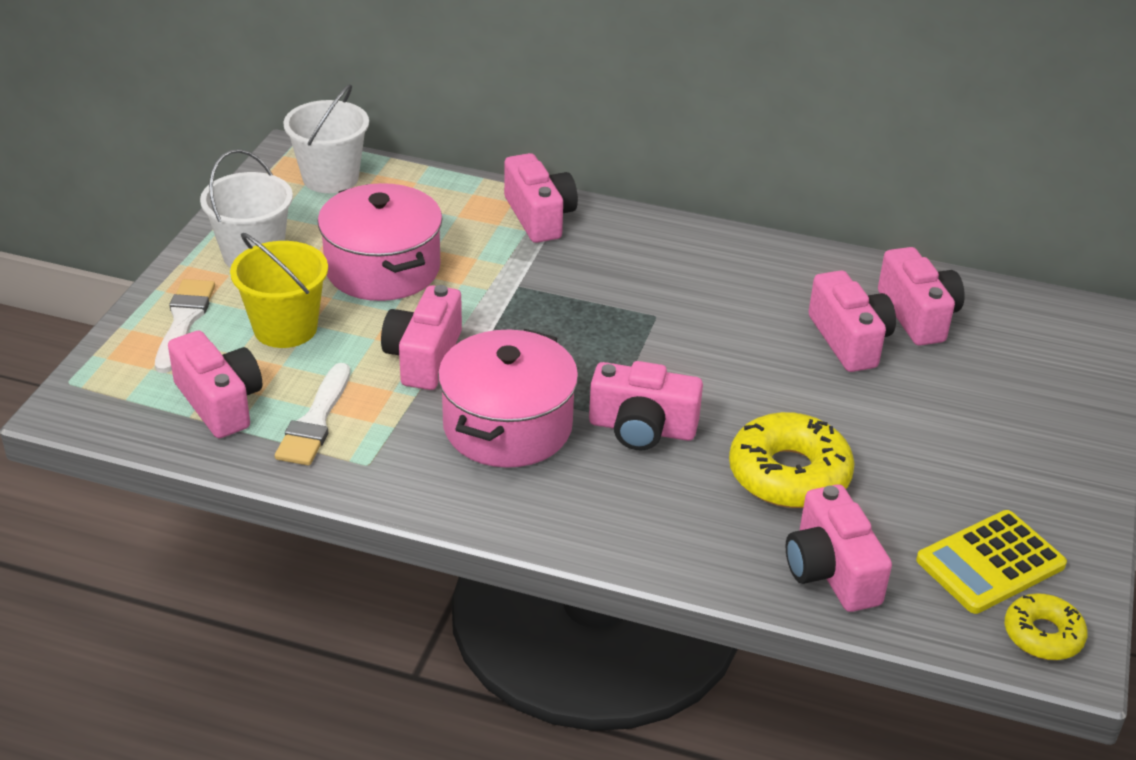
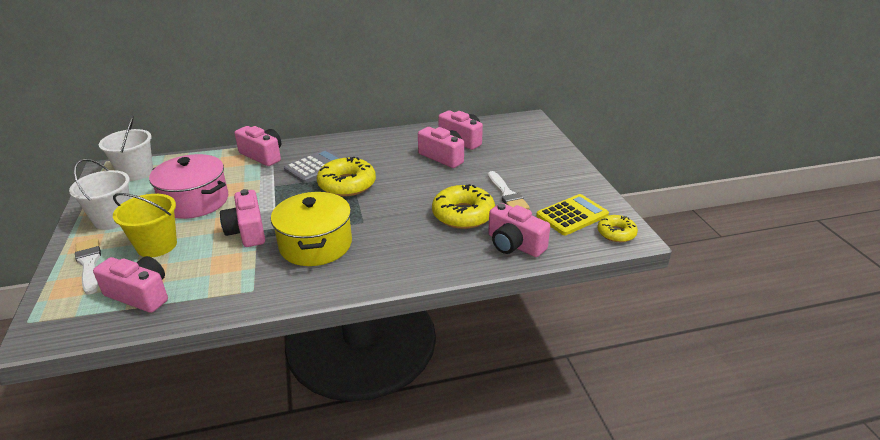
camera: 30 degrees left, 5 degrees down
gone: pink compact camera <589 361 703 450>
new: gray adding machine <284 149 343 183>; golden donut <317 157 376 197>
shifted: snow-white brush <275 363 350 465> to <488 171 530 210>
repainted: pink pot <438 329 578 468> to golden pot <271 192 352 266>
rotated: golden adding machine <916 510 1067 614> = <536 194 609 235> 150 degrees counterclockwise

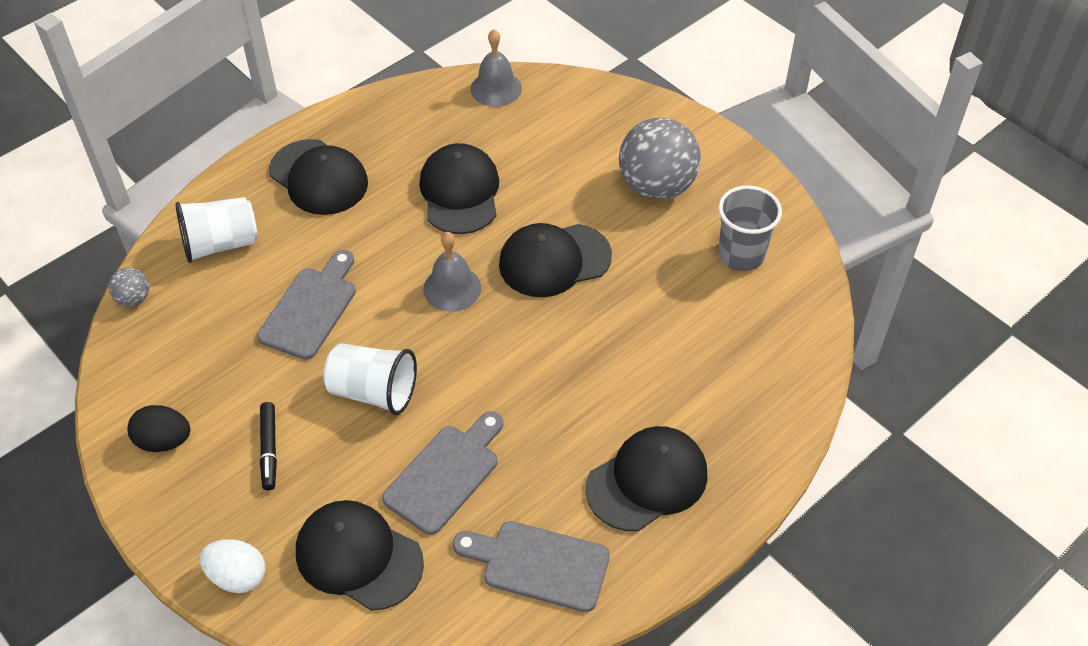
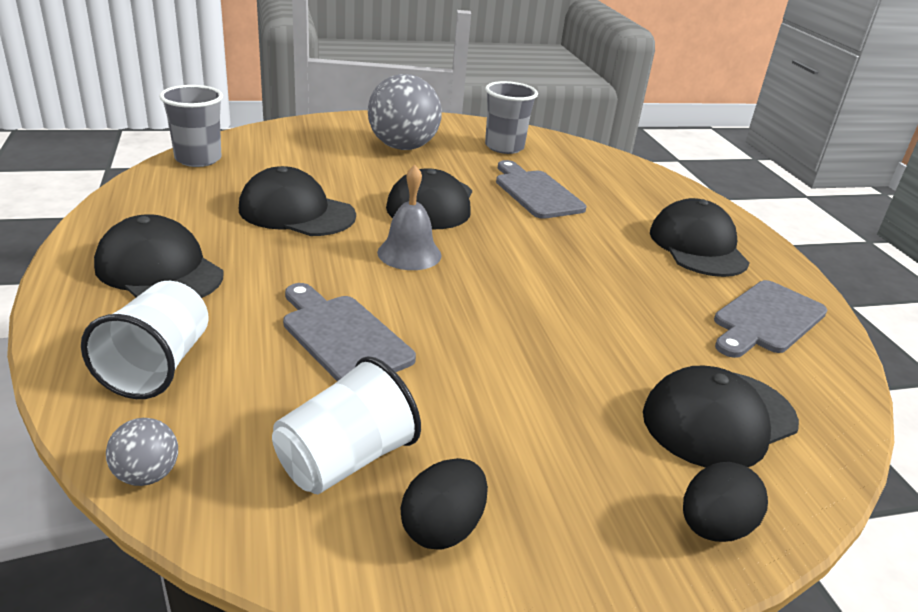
camera: 65 degrees left, 20 degrees down
gone: black marker pen <260 402 277 490>
shifted: snow-white beaker <323 343 417 415> to <272 356 421 494>; gray cutting board <382 411 503 535> to <496 160 586 219>
swapped: gray hand bell <471 29 522 107> to gray beaker <159 85 223 167>
repainted: snow-white egg shape <200 539 265 593> to black egg shape <683 462 768 542>
rotated: black baseball cap <269 139 368 215> = <94 214 224 298> 120 degrees counterclockwise

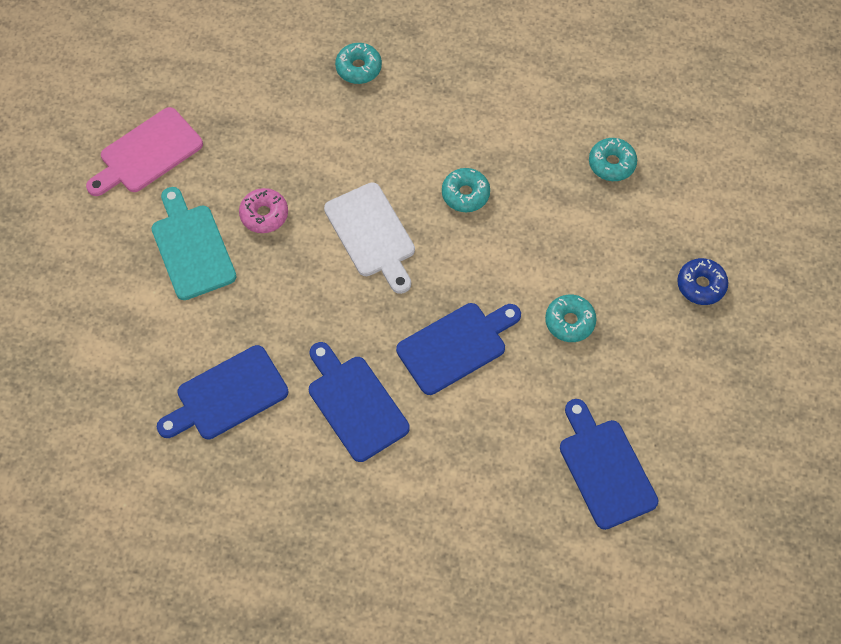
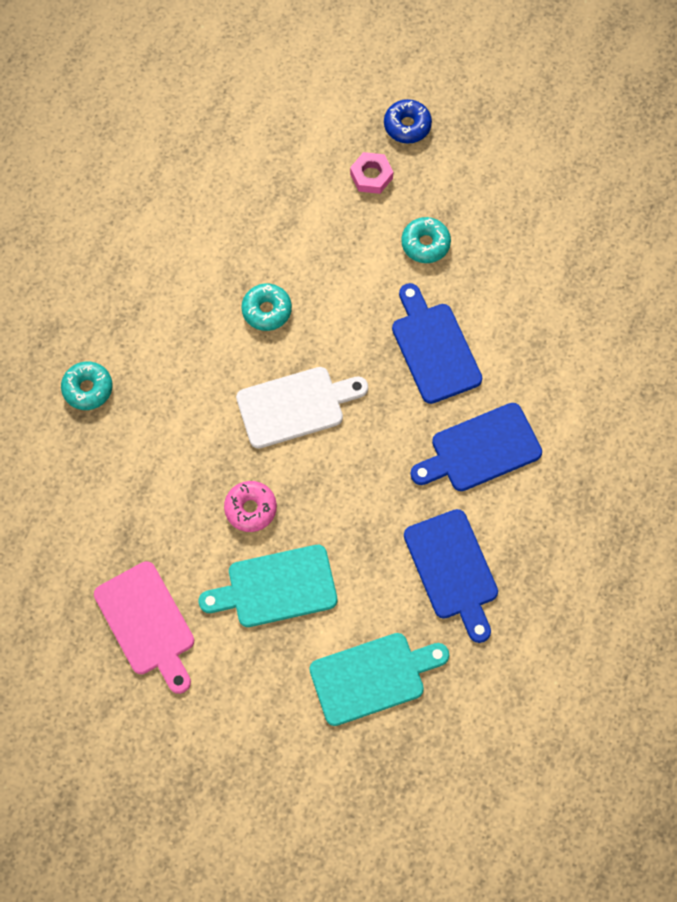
camera: 80 degrees left, 5 degrees up
gone: blue cutting board <560 399 659 530>; teal donut <589 138 637 181>
new: teal cutting board <309 633 449 726>; pink hex nut <350 152 393 194>

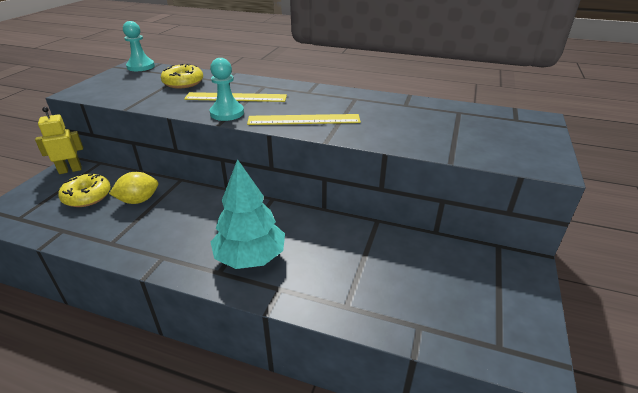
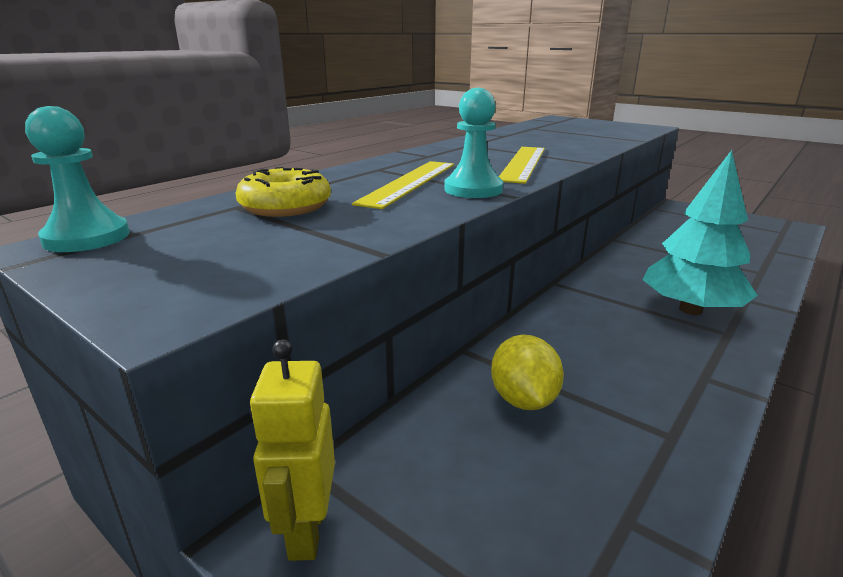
camera: 70 degrees left, 10 degrees down
gone: golden donut <58 174 111 207>

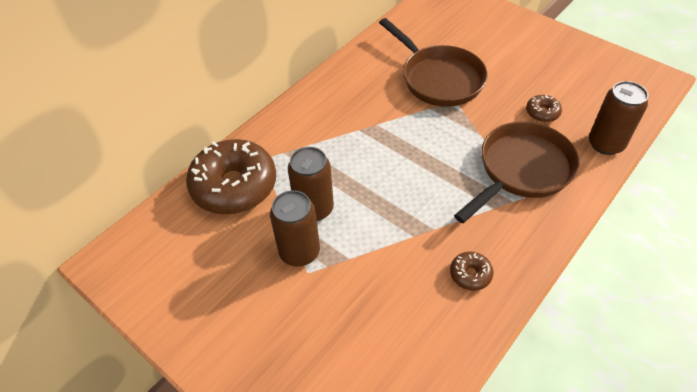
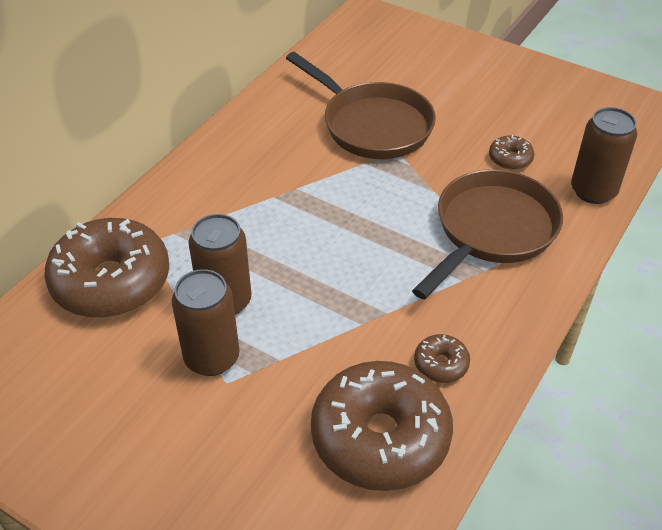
camera: 10 degrees left, 5 degrees down
new: dark brown donut <311 361 453 491>

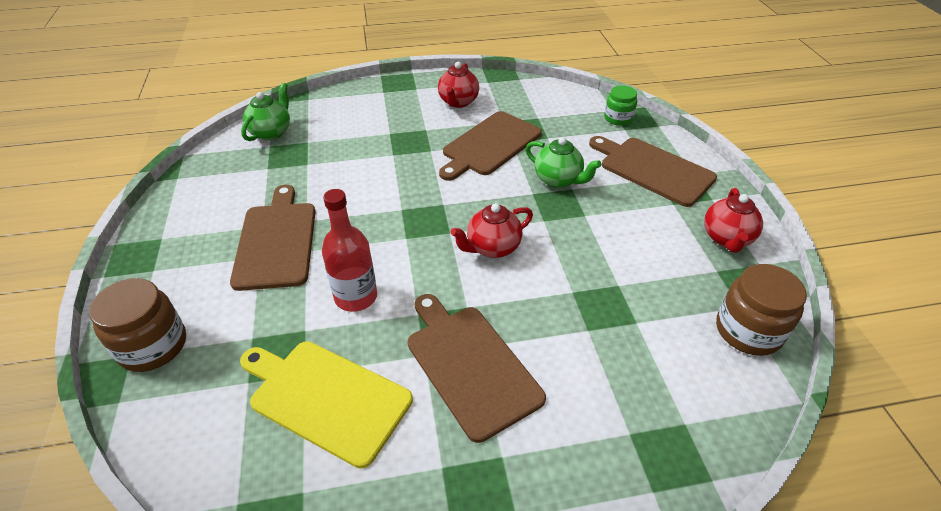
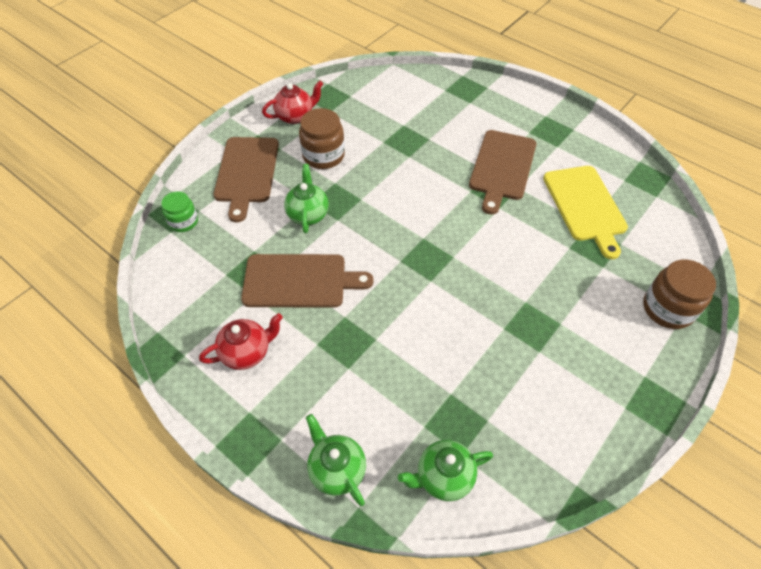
camera: 130 degrees left, 10 degrees up
gone: dark brown cutting board <230 185 316 291>; scarlet bottle <322 189 377 312>; scarlet china teapot <451 203 533 258>
new: emerald china teapot <306 414 366 506>
shifted: dark brown jar <716 264 807 356> to <299 108 345 169>

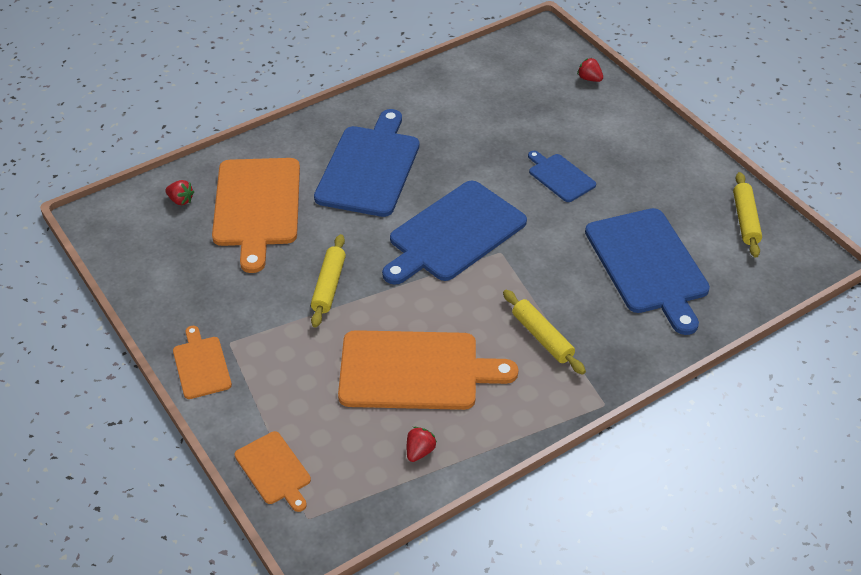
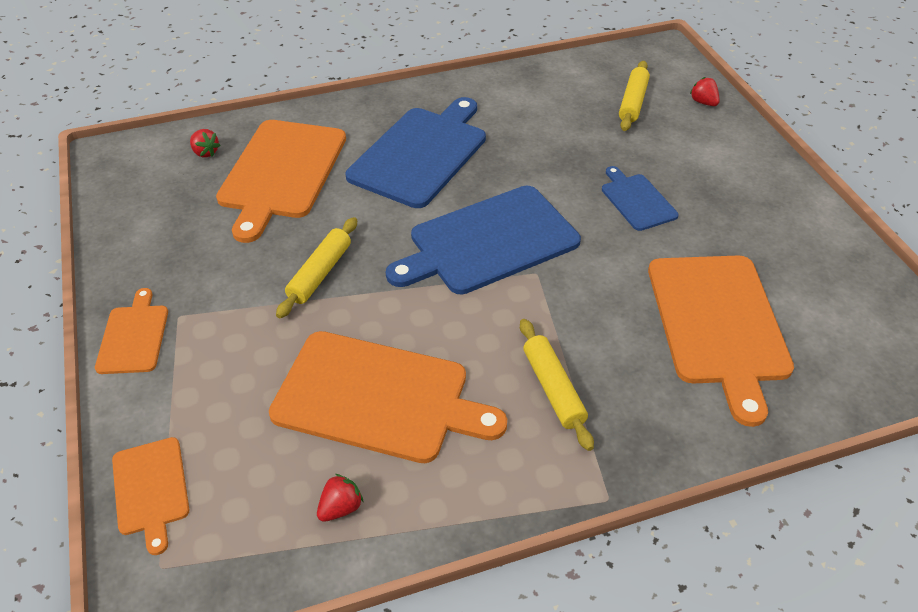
camera: 15 degrees right, 0 degrees up
shifted: golden dough roller <733 172 762 258> to <619 61 650 131>
repainted: blue cutting board <585 208 710 335> to bright orange cutting board <648 255 794 427>

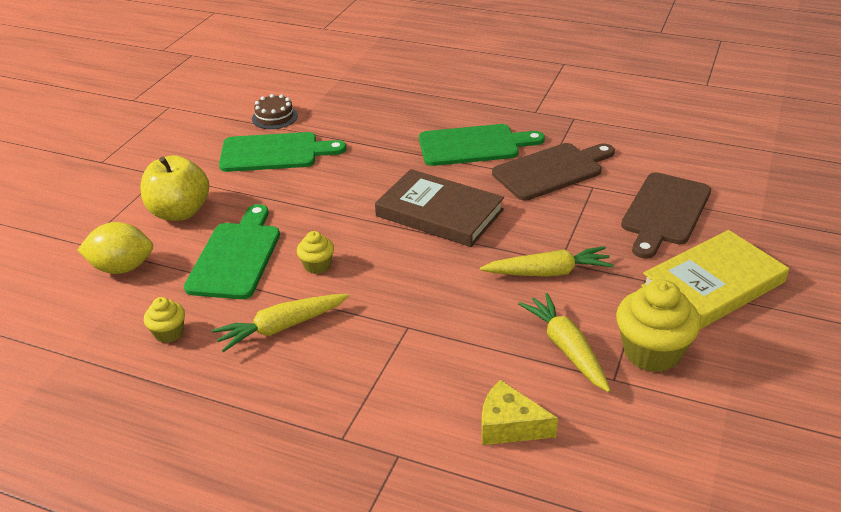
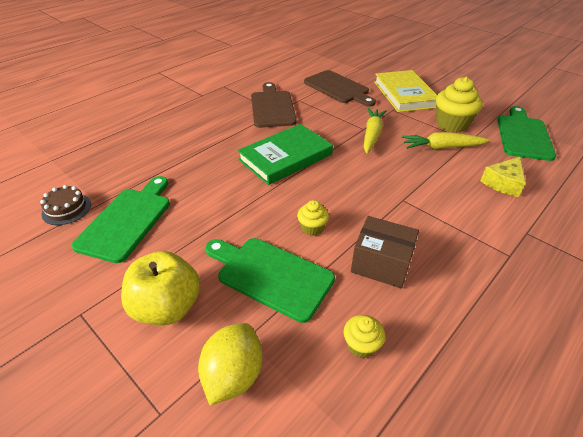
camera: 70 degrees left, 5 degrees up
shifted: emerald cutting board <419 124 545 166> to <497 106 556 161>
swapped: golden carrot <212 294 349 352> to dark brown box <351 216 419 288>
repainted: dark brown hardback <375 169 504 247> to emerald hardback <237 124 333 185>

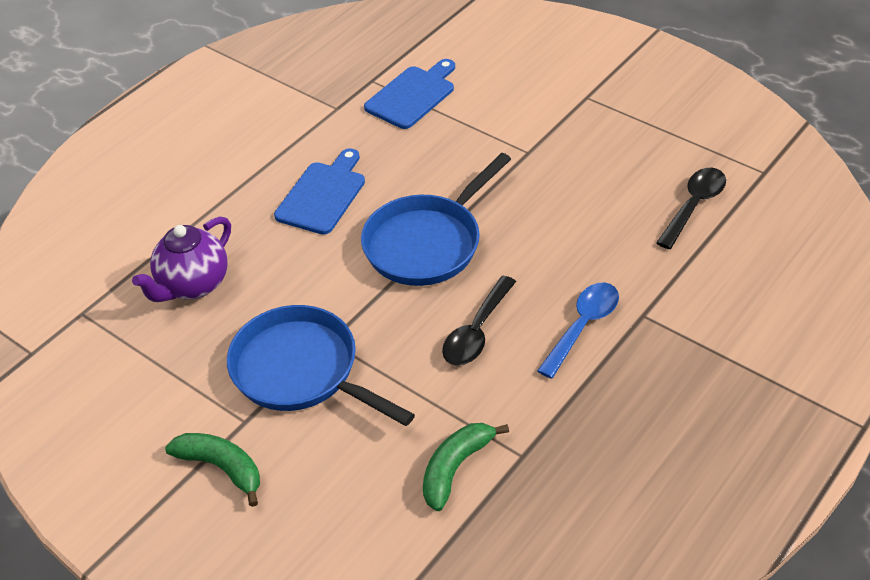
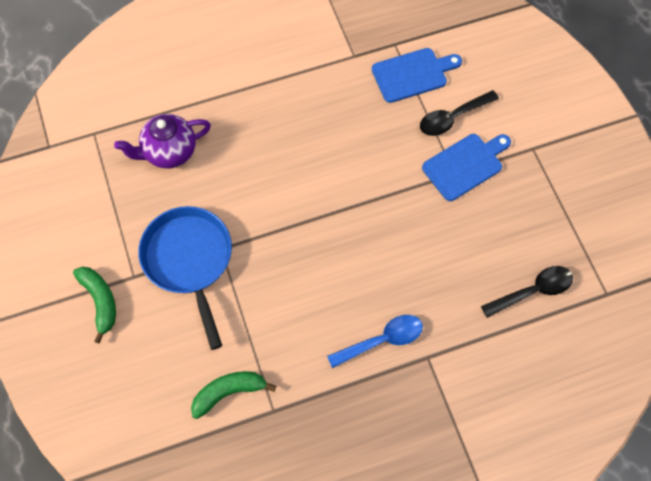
camera: 30 degrees right, 20 degrees up
gone: blue pan <361 153 511 286>
shifted: blue cutting board <274 148 365 235> to <422 134 511 201>; black spoon <442 276 516 366> to <420 90 499 136>

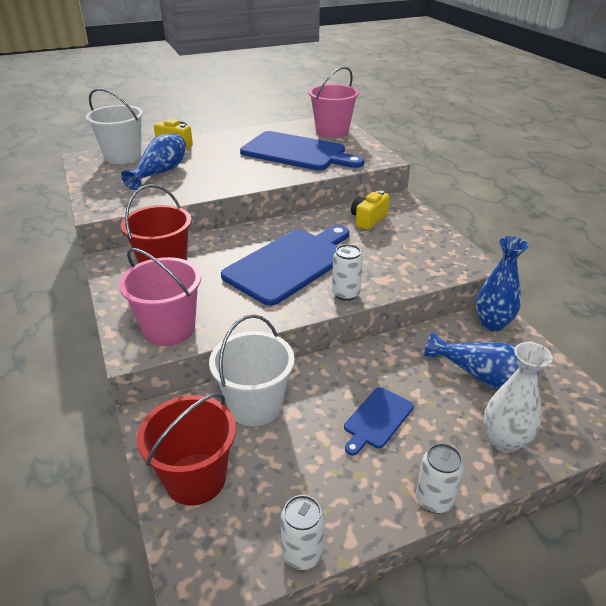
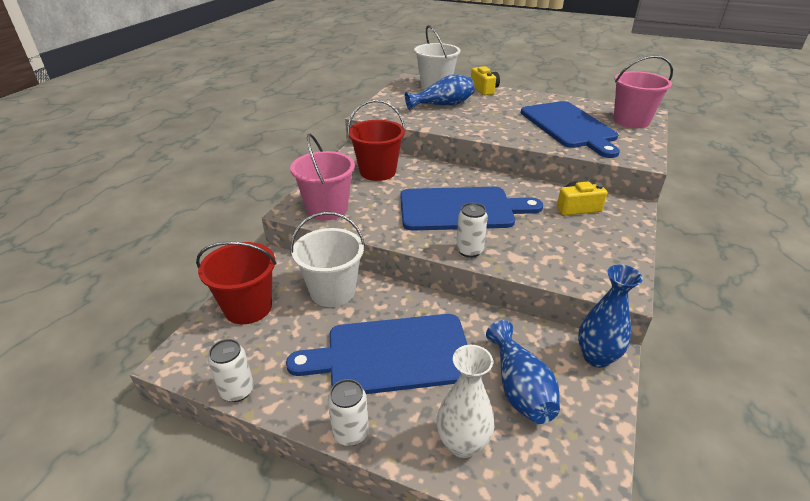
camera: 45 degrees right, 0 degrees up
scaled: blue cutting board <344 387 414 456> = <286 314 468 394> x2.08

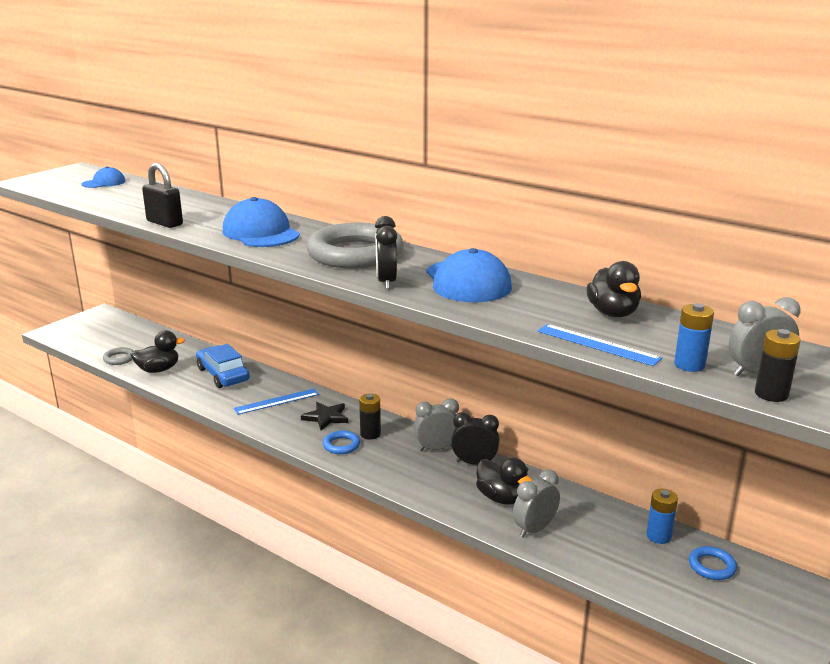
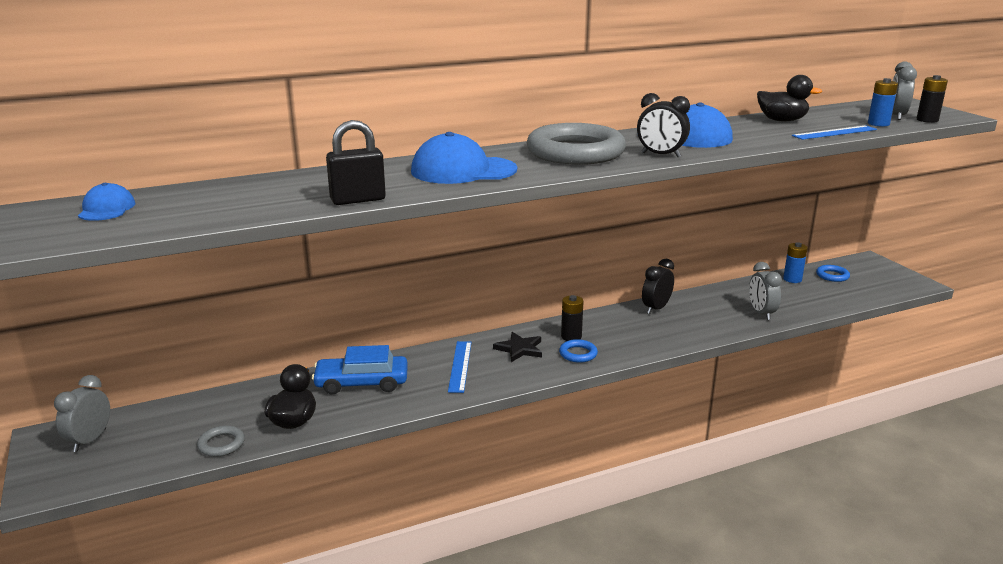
camera: 60 degrees left, 0 degrees up
gone: black duck <476 457 532 505>
shifted: gray alarm clock <413 398 459 451> to <54 375 110 452>

